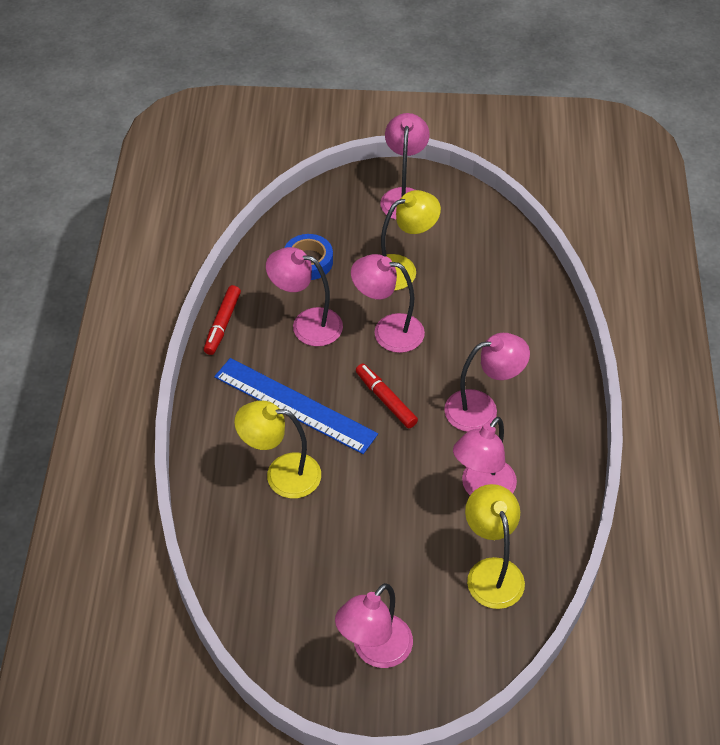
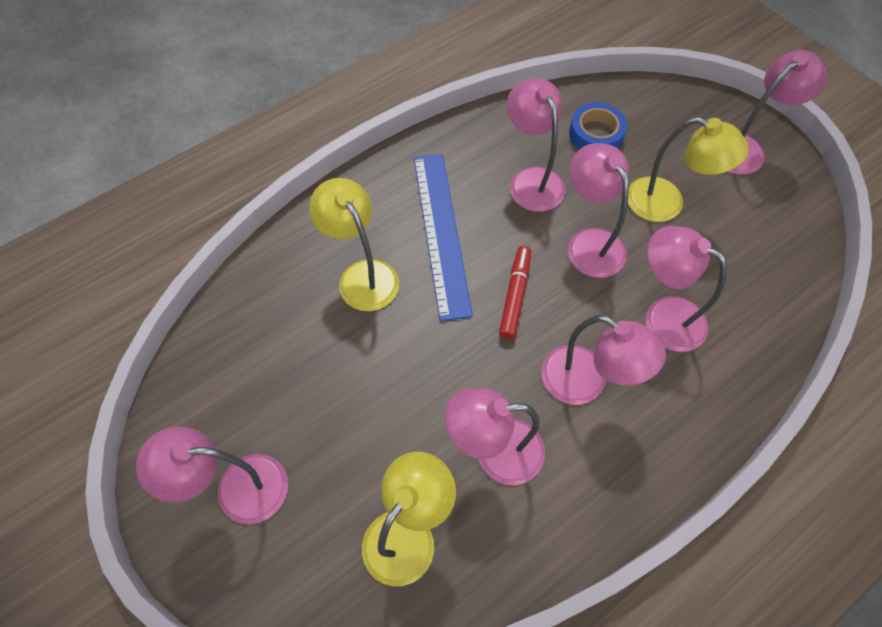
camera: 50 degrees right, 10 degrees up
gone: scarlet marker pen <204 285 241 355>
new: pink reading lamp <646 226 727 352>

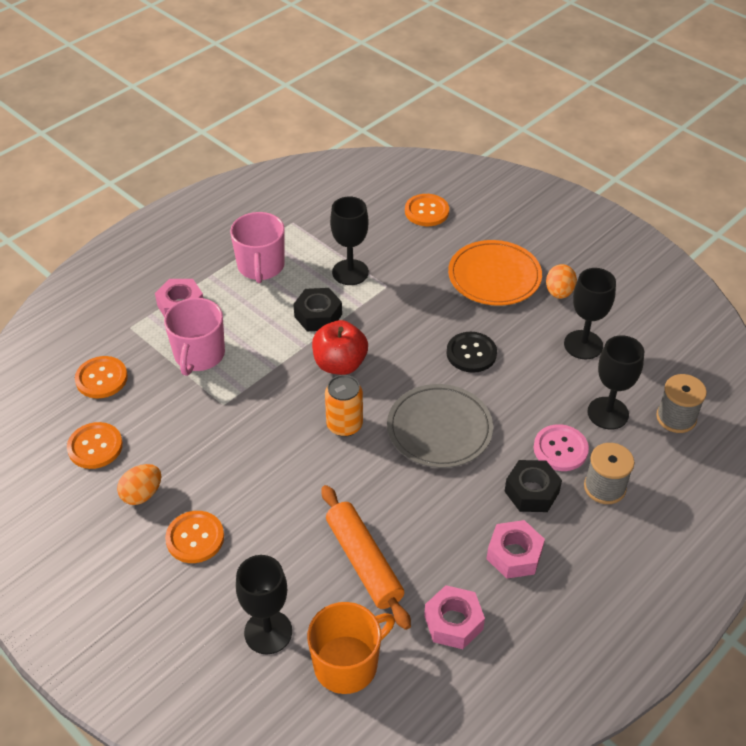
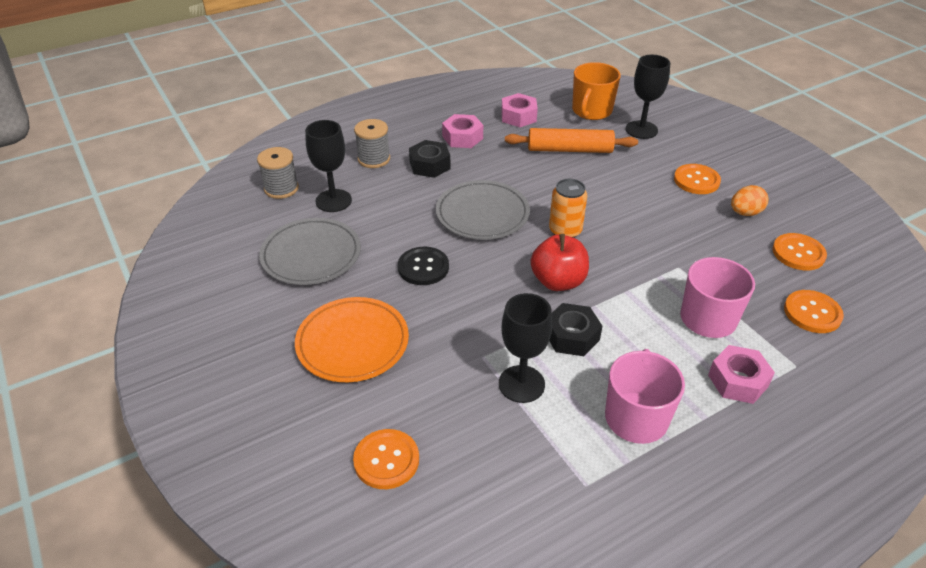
camera: 165 degrees left, 5 degrees down
gone: pink shirt button <534 424 589 471>; bright orange egg shape <546 264 577 299>
swapped: black wine glass <564 268 616 359> to gray flat dish <259 218 361 285>
rotated: bright orange coffee mug <307 602 395 694> = <572 62 621 120> 45 degrees counterclockwise; bright orange dough roller <322 485 411 630> = <505 128 638 153> 75 degrees counterclockwise

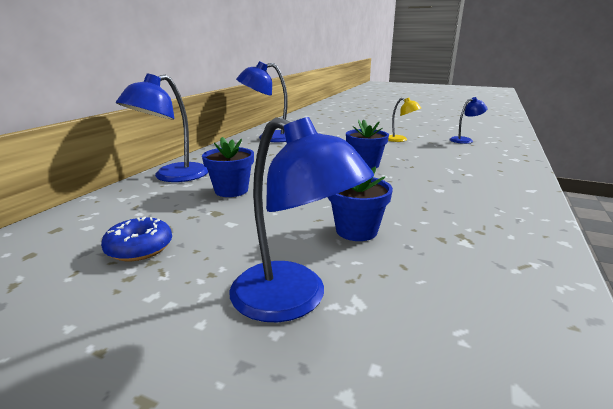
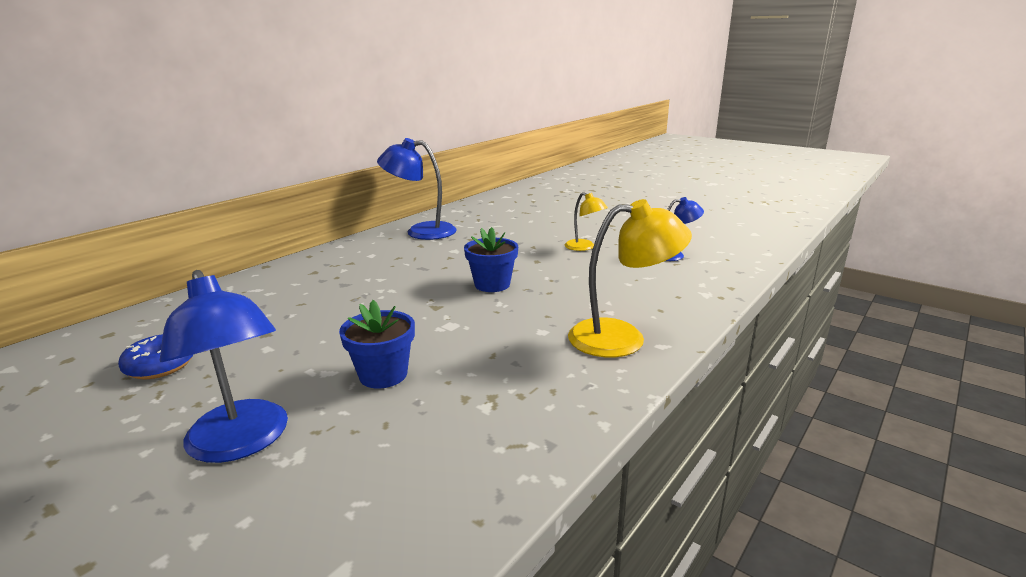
camera: 15 degrees right, 0 degrees up
gone: blue reading lamp <116 73 208 182>; blue flower pot <202 137 254 197>
new: golden reading lamp <568 199 692 357>

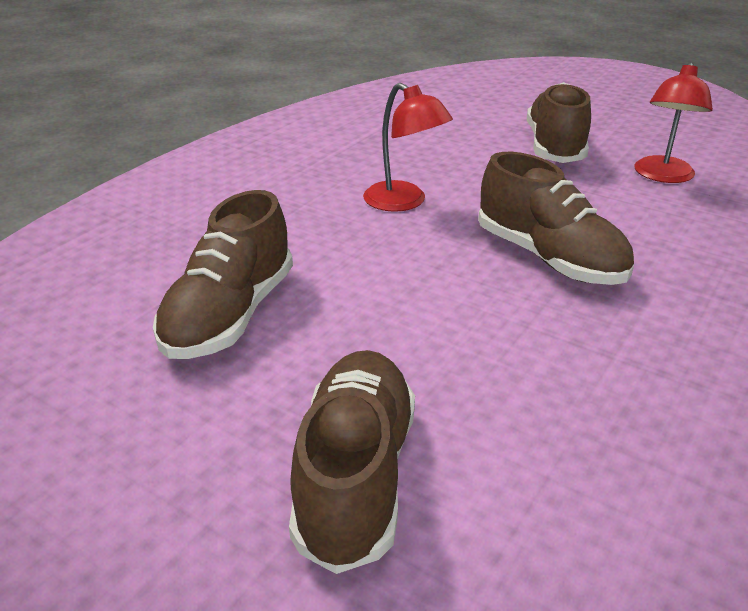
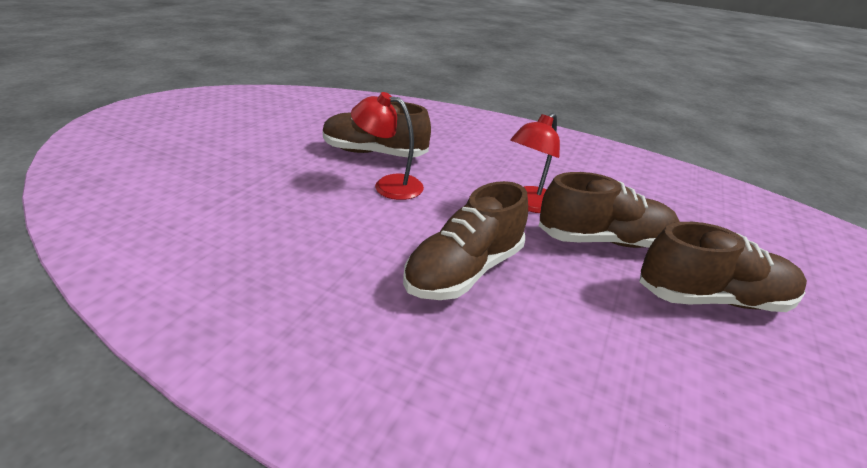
camera: 80 degrees right, 0 degrees up
shifted: dark brown sneaker <289 350 415 574> to <539 172 680 248>; scarlet reading lamp <634 62 713 183> to <351 92 424 200>

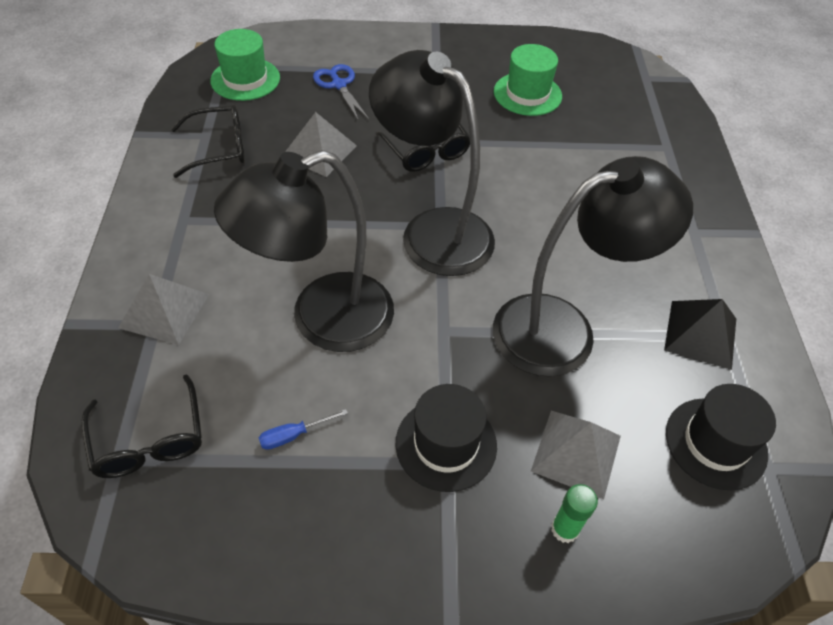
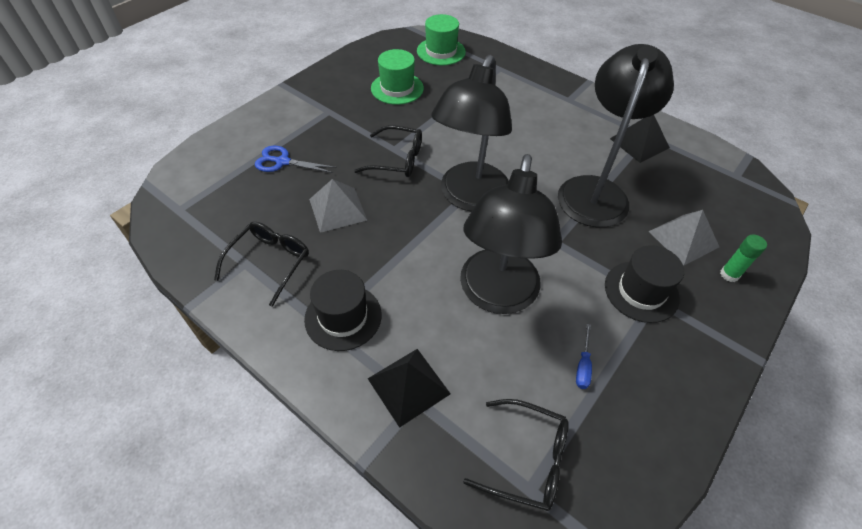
camera: 50 degrees left, 0 degrees up
shifted: emerald top hat <210 29 280 101> to <417 14 466 65>; black top hat <666 384 776 490> to <304 270 382 351>
repainted: gray pyramid shape <118 274 209 345> to black pyramid shape <368 349 451 428>
rotated: black reading lamp <369 50 495 276> = <431 55 512 212> 60 degrees counterclockwise

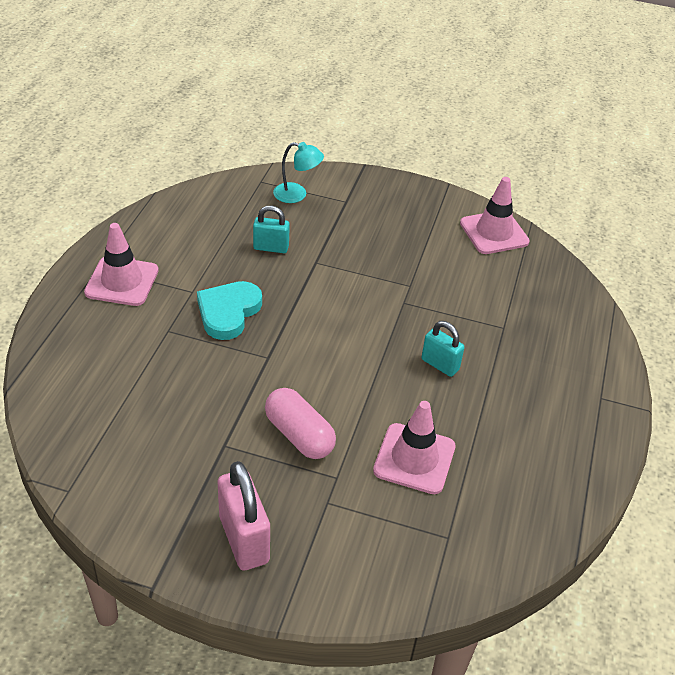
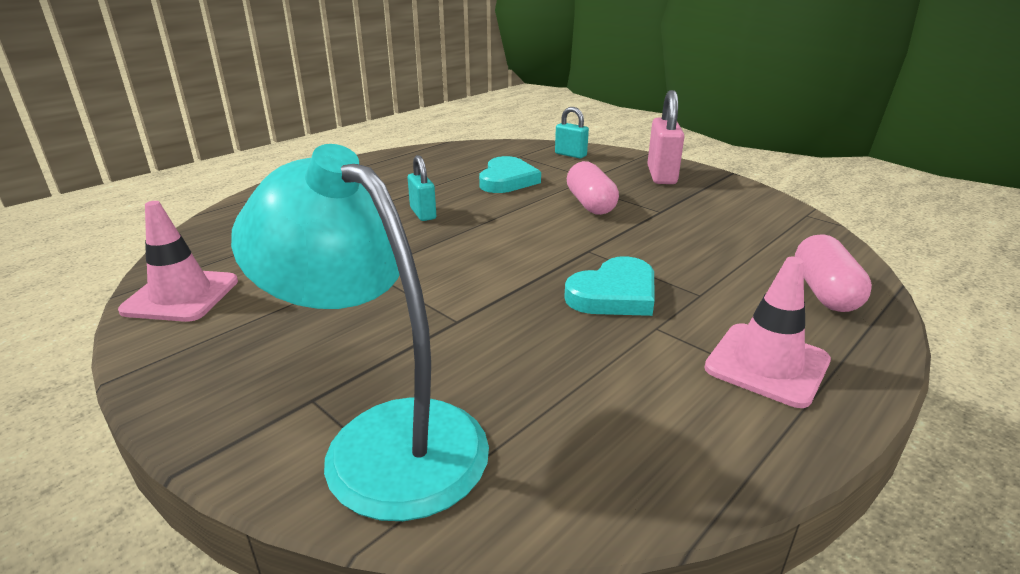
camera: 150 degrees left, 15 degrees down
new: pink pill <795 234 872 312>
shifted: teal small lock <253 206 290 253> to <555 107 589 158>
swapped: pink safety cone <373 401 456 494> to teal heart shape <479 156 541 193>
scaled: teal reading lamp <273 142 324 203> = <231 144 489 521> x2.20

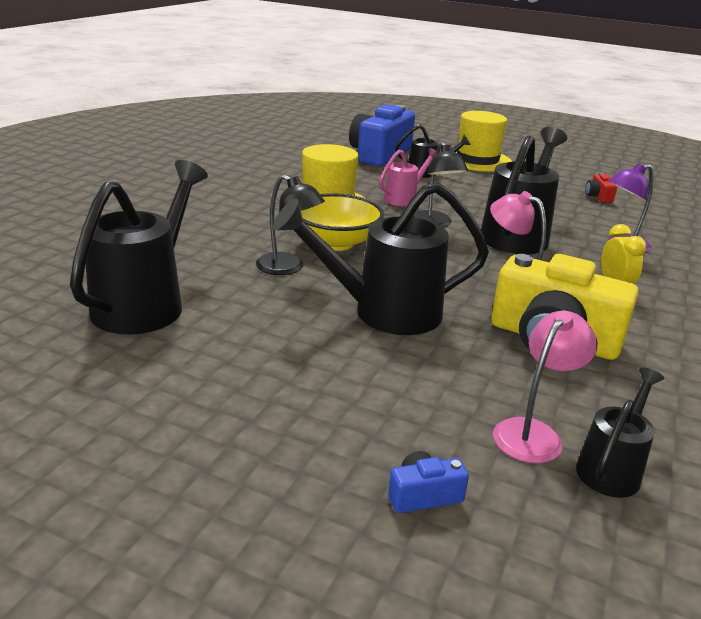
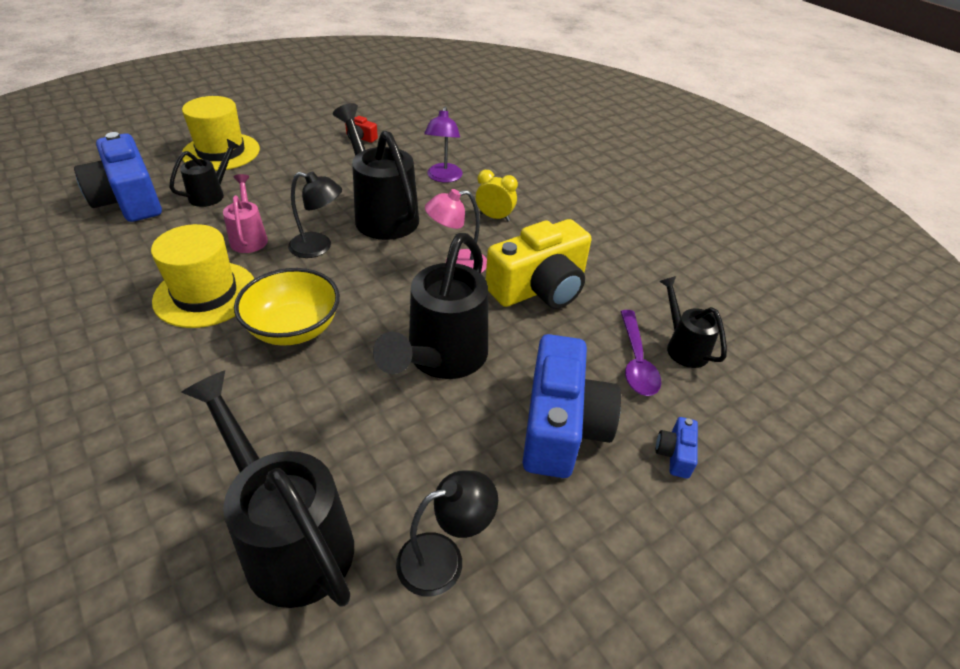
camera: 60 degrees left, 15 degrees up
new: blue compact camera <523 334 621 478>
shifted: black reading lamp <256 175 325 275> to <396 470 498 596>
swapped: pink reading lamp <493 310 598 463> to purple spoon <620 310 661 396>

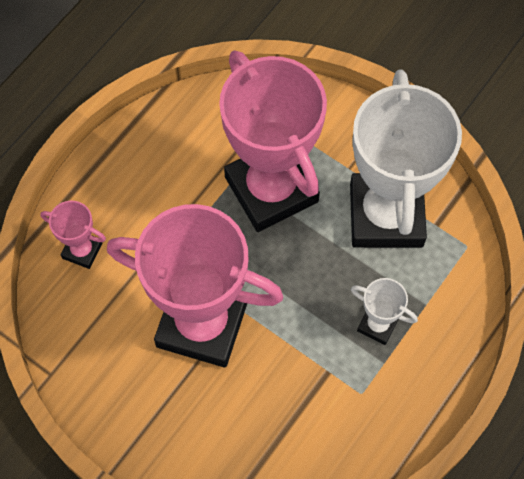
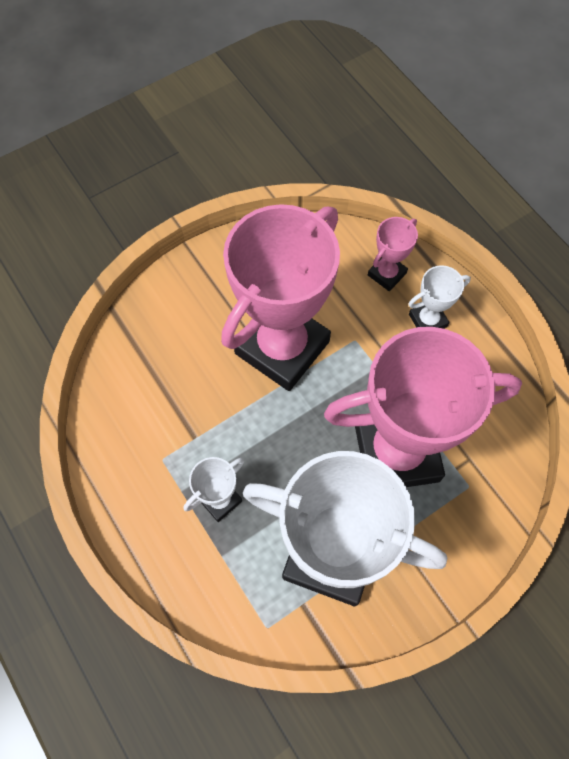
camera: 110 degrees right, 0 degrees up
new: snow-white prize cup <408 265 471 329>

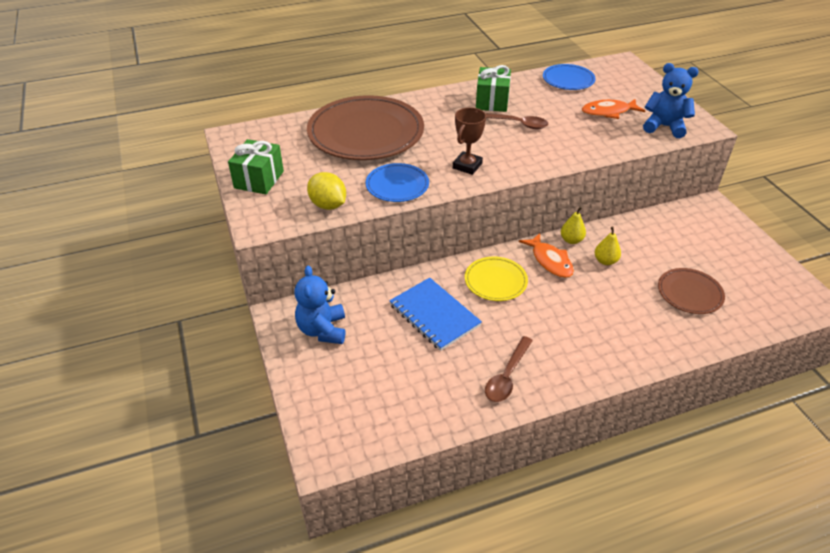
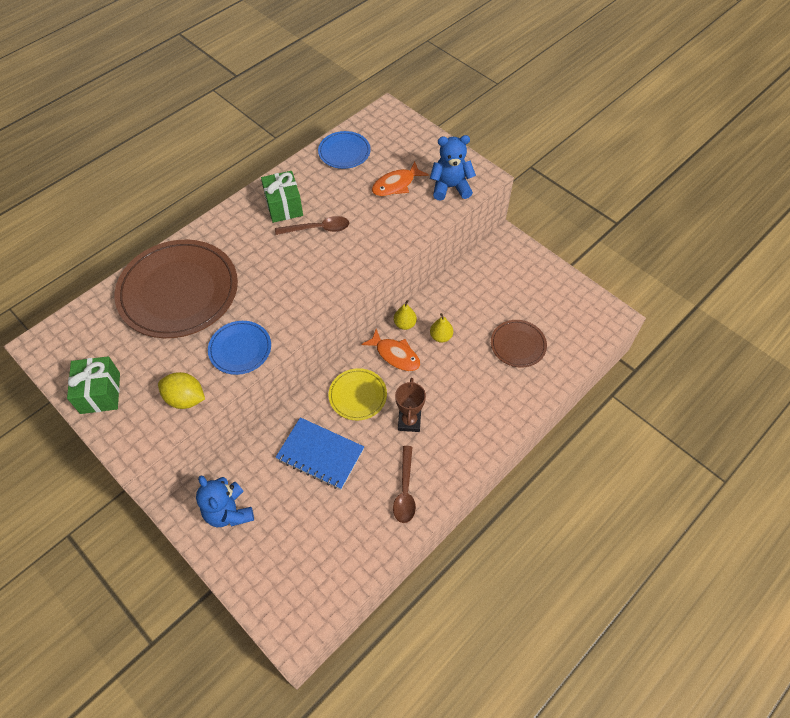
camera: 25 degrees left, 15 degrees up
shifted: dark brown prize cup <453 107 486 175> to <395 378 426 432>

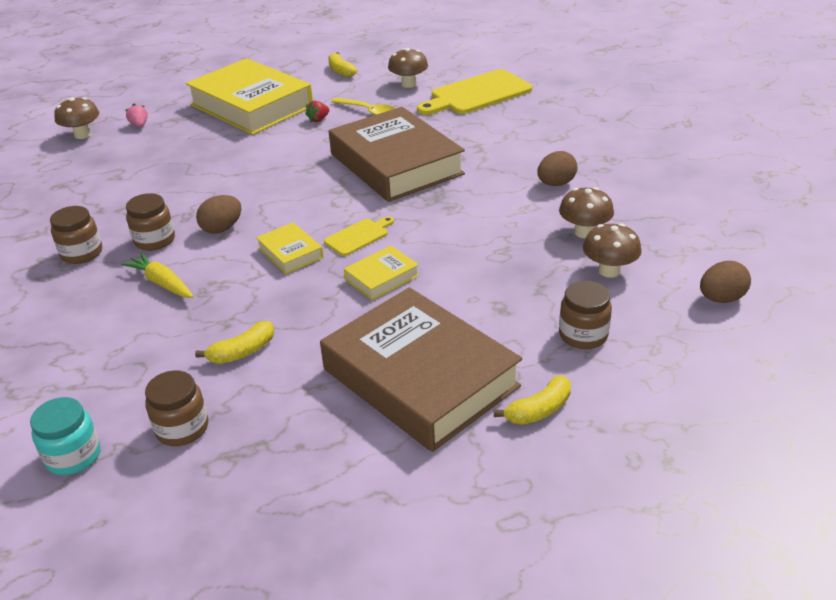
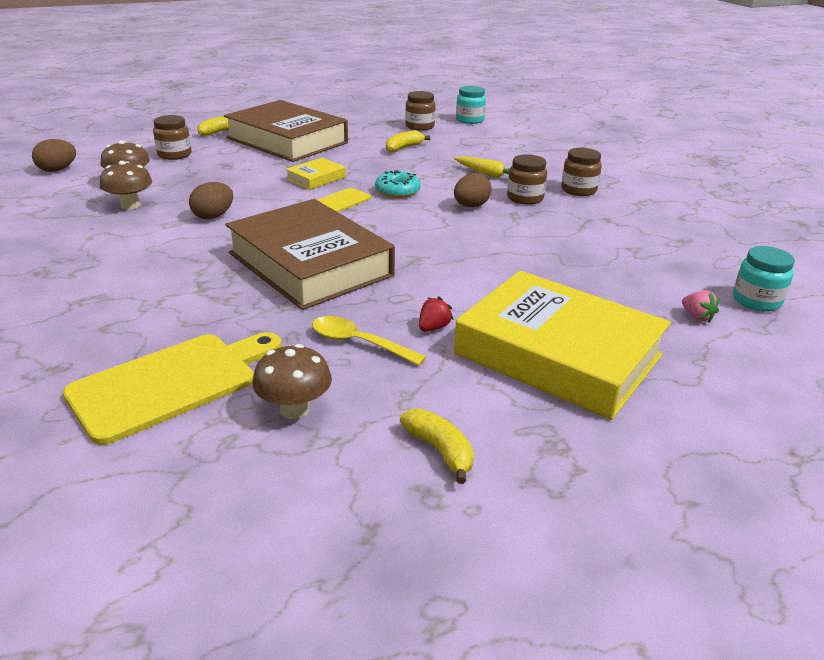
camera: 170 degrees right, 5 degrees down
shifted: dark brown egg shape <537 151 578 186> to <189 182 233 219>
swapped: dark brown toadstool <54 97 99 139> to teal jar <733 246 795 311>; golden hardback <256 223 323 274> to teal donut <375 170 421 198>

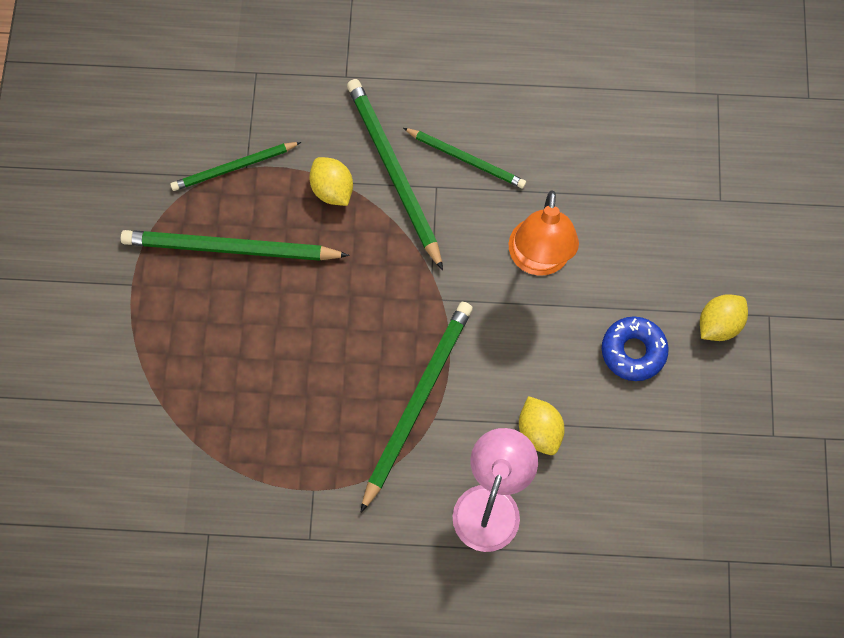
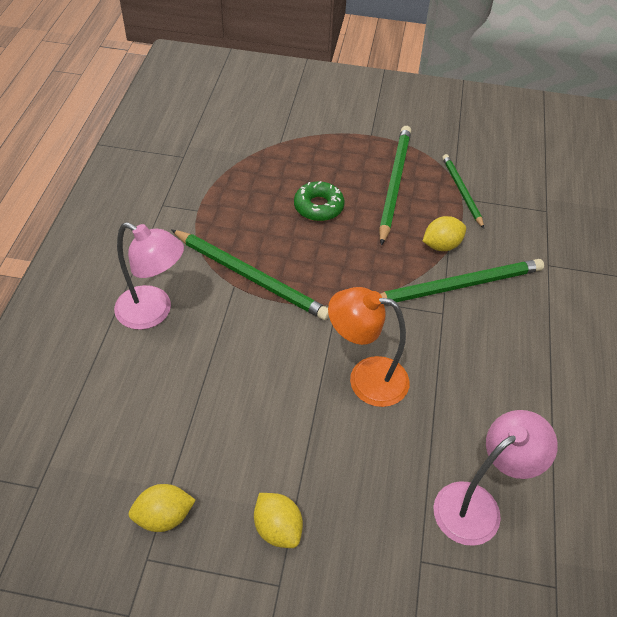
camera: 95 degrees right, 20 degrees down
gone: emerald lead pencil <403 128 526 188>; blue donut <602 316 669 381>
new: emerald donut <294 181 345 221>; pink reading lamp <433 410 558 546>
shifted: golden toy lemon <519 396 565 455> to <128 484 196 532>

